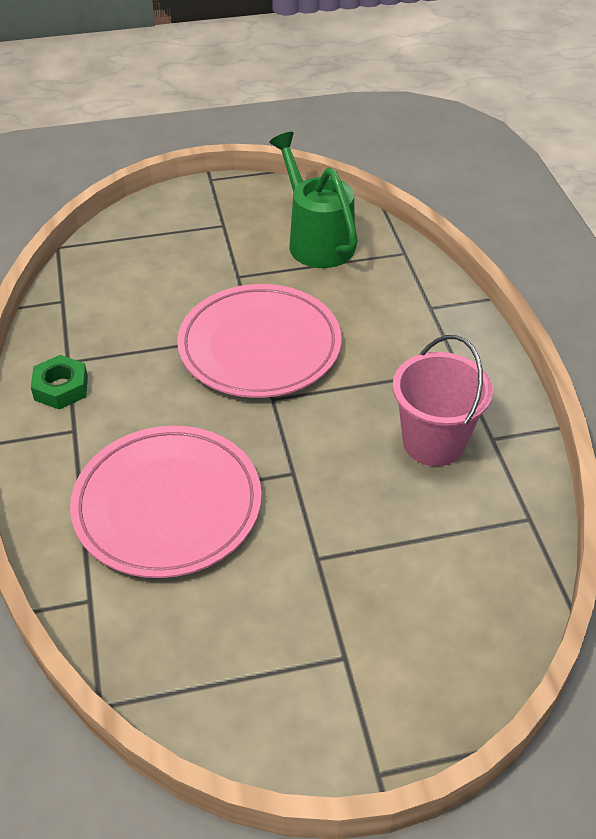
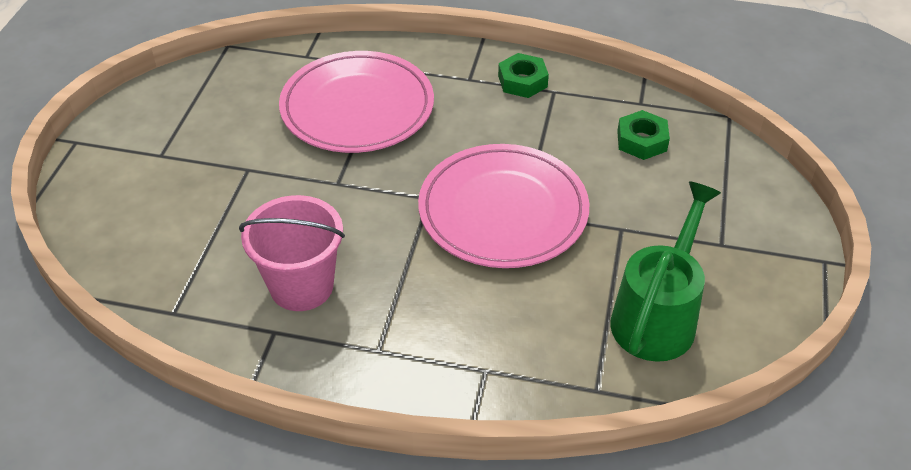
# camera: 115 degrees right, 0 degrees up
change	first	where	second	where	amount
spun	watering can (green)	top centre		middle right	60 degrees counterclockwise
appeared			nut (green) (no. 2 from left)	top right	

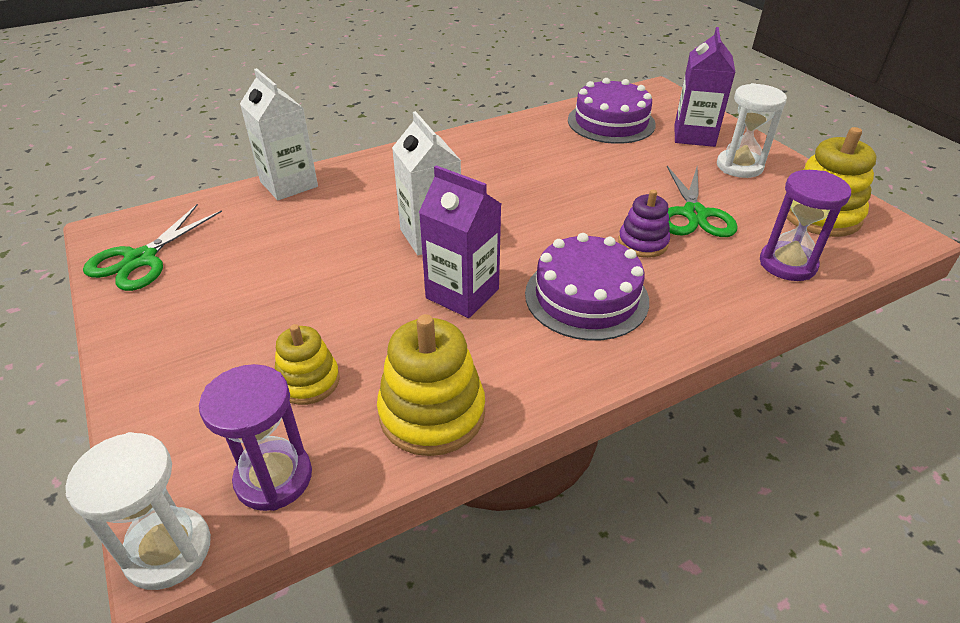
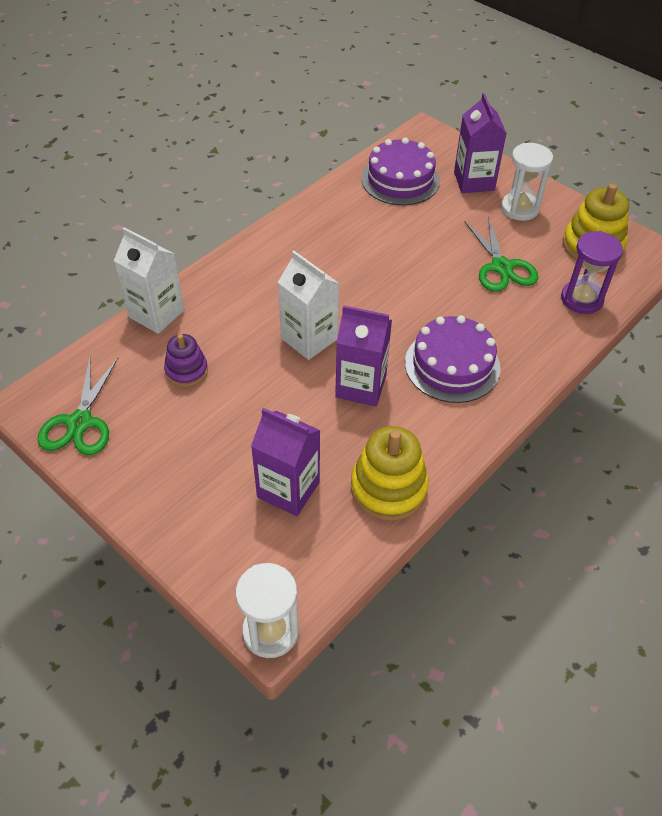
# camera: 20 degrees left, 10 degrees up
change	first	where	second	where	amount
relocated	stacking toy (purple)	middle right		middle left	
exchanged	stacking toy (yellow) (no. 1 from left)	middle left	carton (purple) (no. 1 from left)	centre	
missing	hourglass (purple) (no. 1 from left)	bottom left			

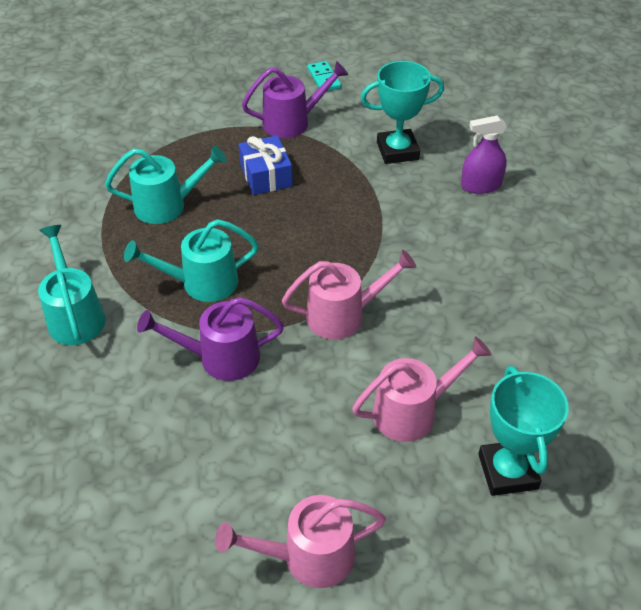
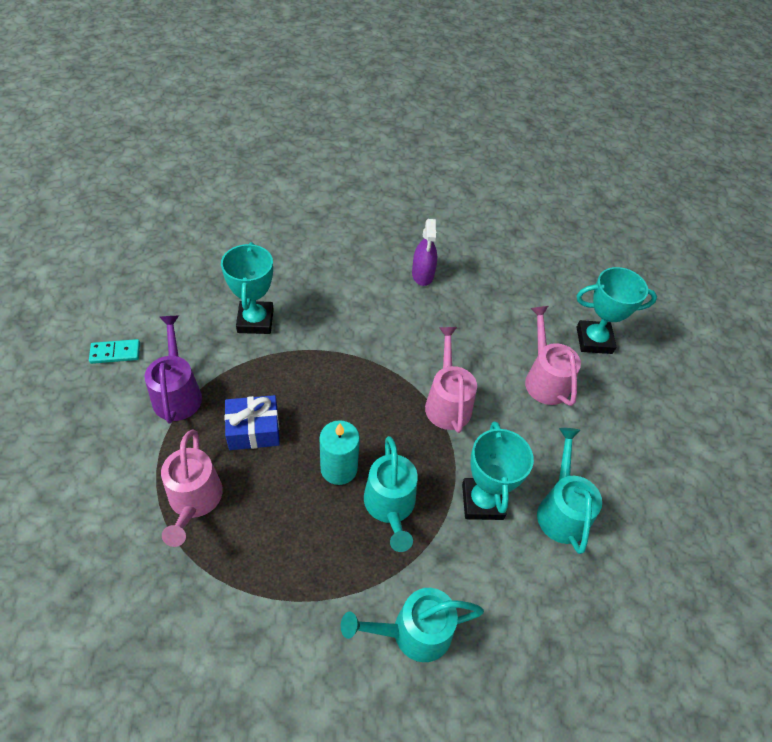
# camera: 85 degrees left, 5 degrees up
change	first	where	second	where	amount
relocated	spray bottle (purple)	top right		centre	
relocated	watering can (turquoise) (no. 2 from left in the first image)	top left	watering can (turquoise) (no. 3 from left)	middle right	
exchanged	watering can (purple) (no. 1 from left)	middle left	trophy (turquoise) (no. 2 from left)	centre	
relocated	watering can (pink) (no. 1 from left)	bottom centre		middle left	
appeared			candle (turquoise)	centre	

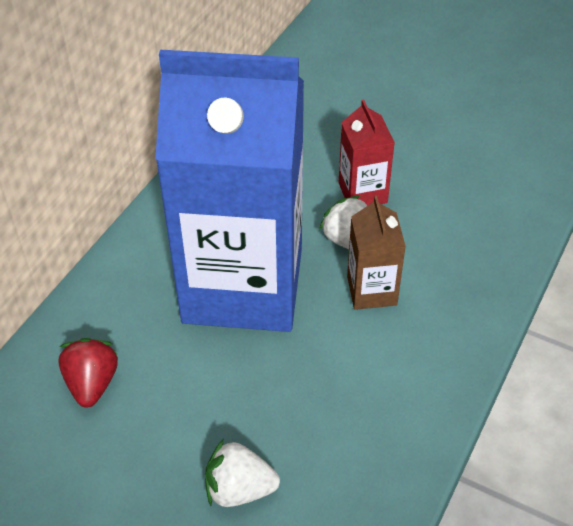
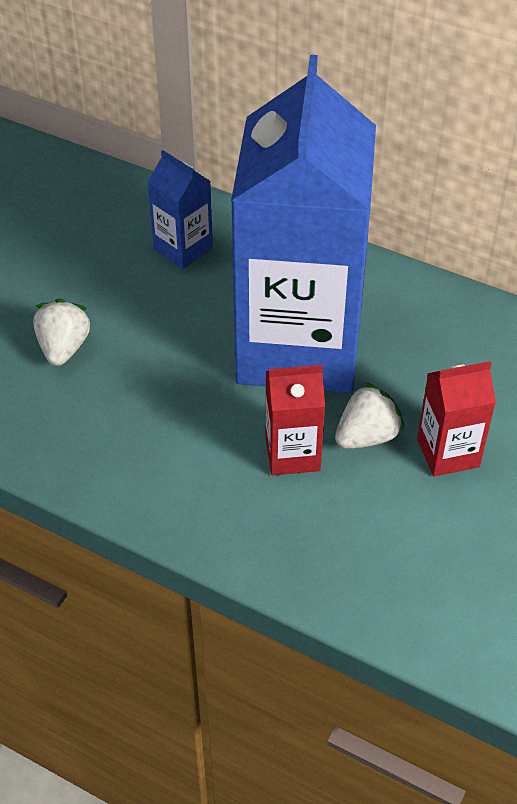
# camera: 90 degrees right, 0 degrees up
change	first	where	second	where	amount
colour	carton (brown)	centre	carton (red) (no. 1 from left)	centre	
exchanged	strawberry (red)	bottom left	carton (blue) (no. 1 from left)	top centre	

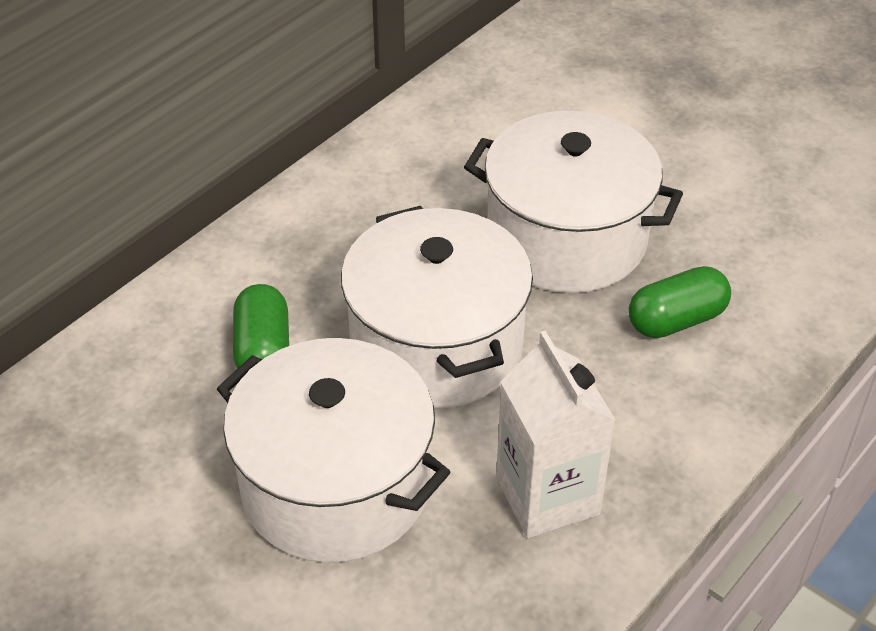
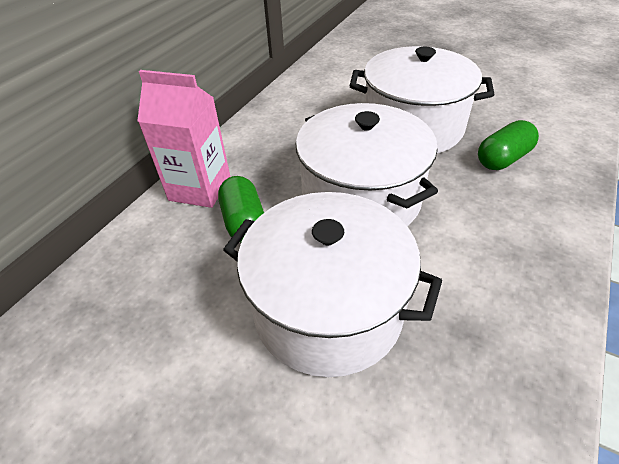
# camera: 10 degrees left, 0 degrees up
change	first	where	second	where	amount
missing	carton (white)	bottom centre			
appeared			carton (pink)	top left	

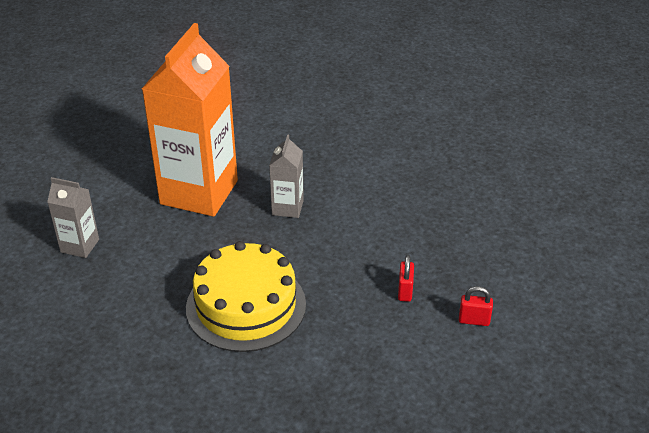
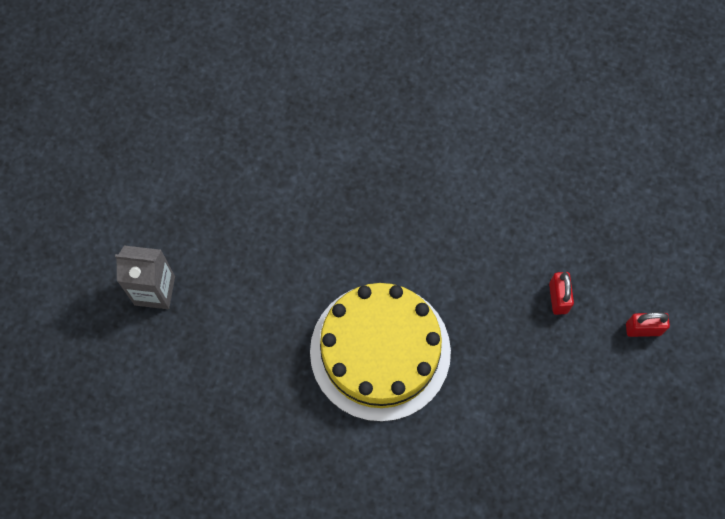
# camera: 10 degrees left, 30 degrees up
change	first	where	second	where	amount
missing	carton (orange)	top left			
missing	carton (grey) (no. 2 from left)	centre			

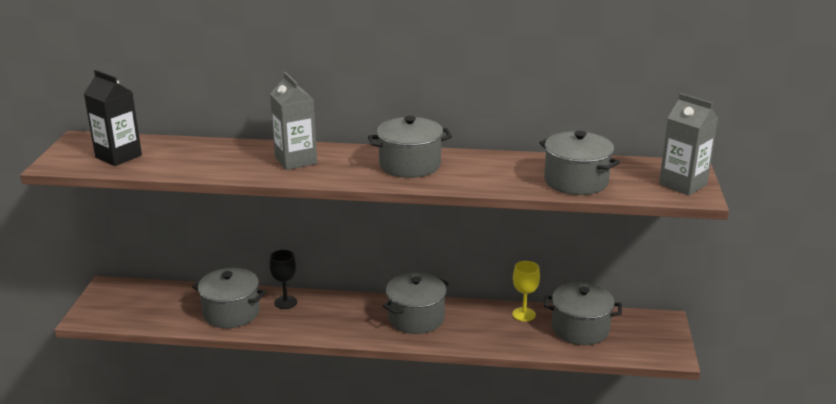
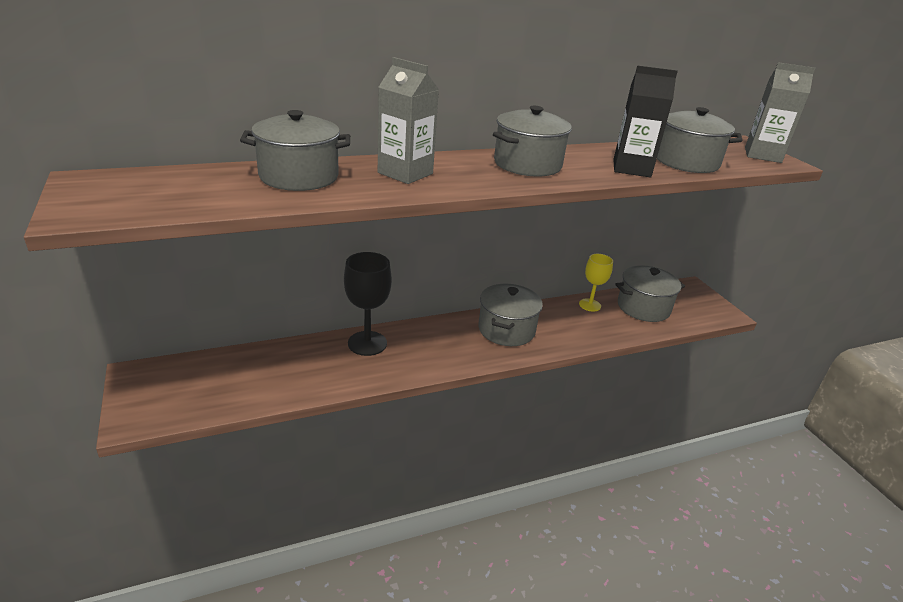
# camera: 30 degrees left, 5 degrees up
change	first	where	second	where	amount
relocated	carton (black)	top left		top right	
size	goblet (black)	bottom centre		centre	x1.53
relocated	pot (grey) (no. 1 from left)	bottom left		top left	

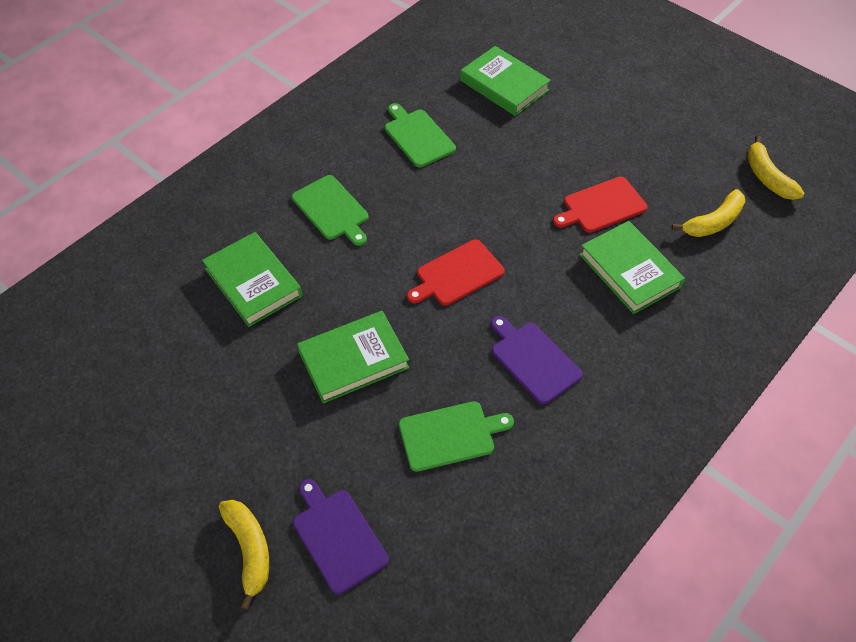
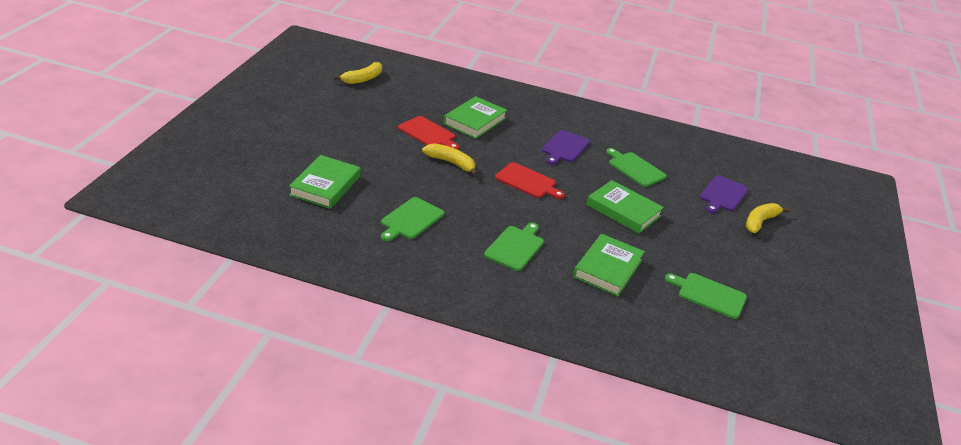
# camera: 120 degrees left, 20 degrees down
change	first	where	second	where	amount
relocated	banana (yellow) (no. 2 from left)	top right		centre	
appeared			cutting board (green) (no. 4 from left)	middle right	

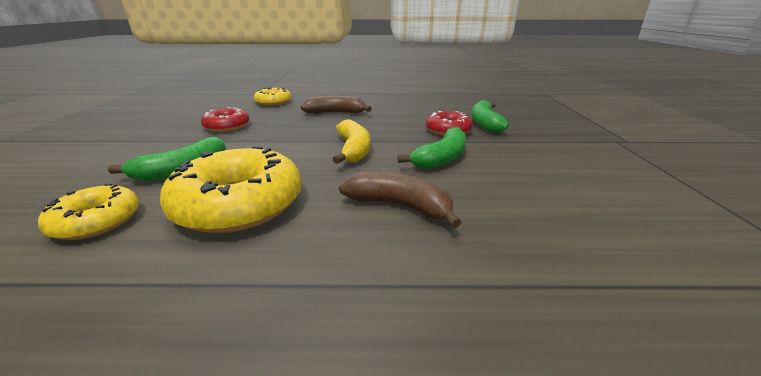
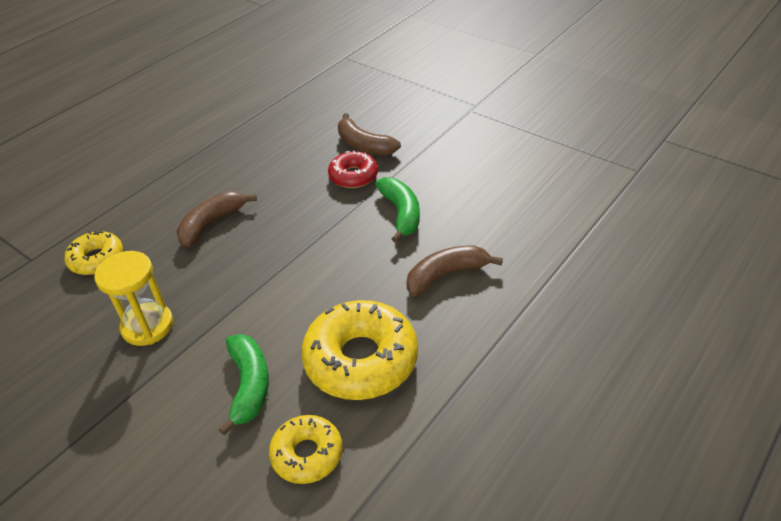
# camera: 50 degrees left, 15 degrees up
change	first	where	second	where	amount
colour	banana (green) (no. 3 from left)	top centre	banana (brown) (no. 2 from left)	top centre	
exchanged	donut (red) (no. 1 from left)	top left	hourglass (yellow)	middle left	
missing	banana (yellow)	centre			

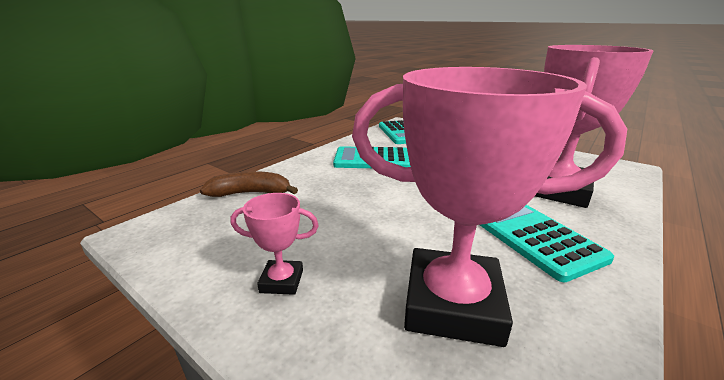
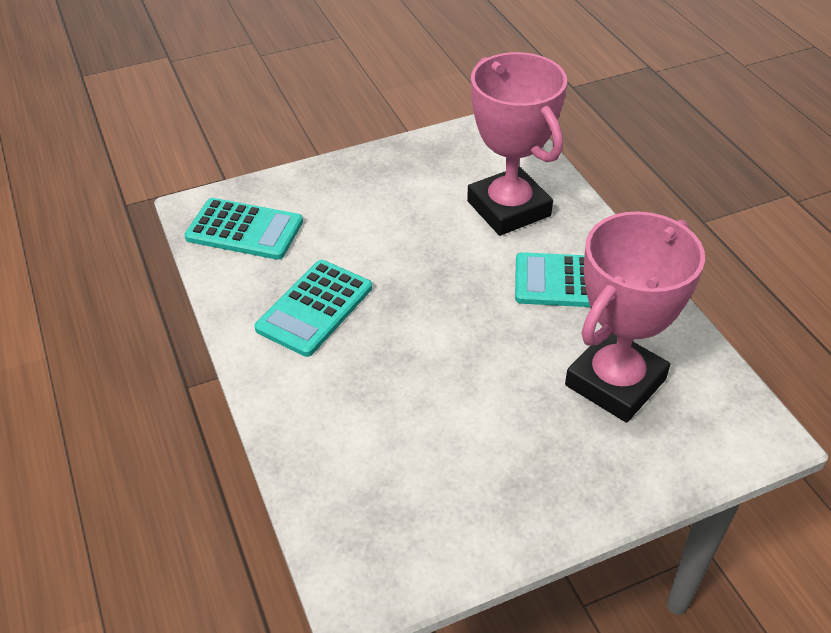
# camera: 60 degrees left, 20 degrees up
change	first	where	second	where	amount
missing	banana (brown)	centre			
missing	trophy (pink) (no. 1 from left)	centre			

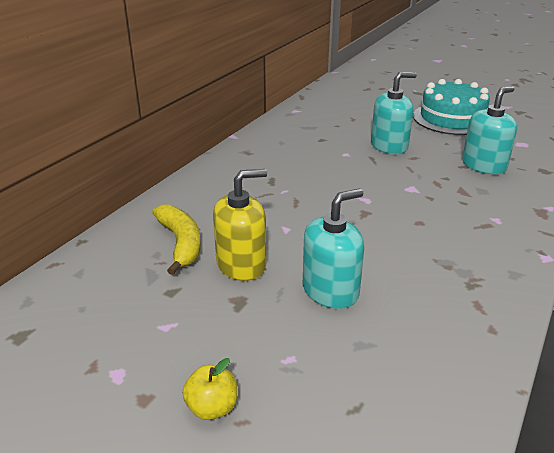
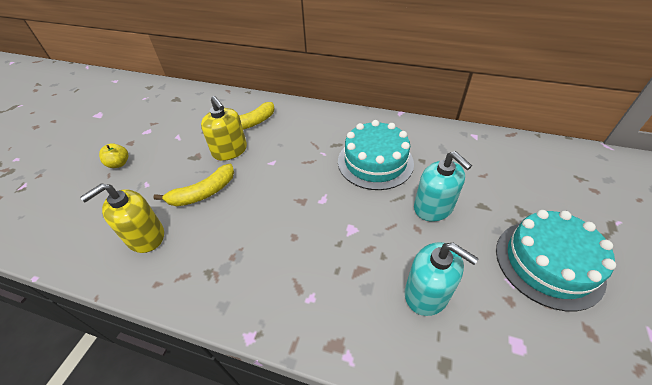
# camera: 80 degrees right, 15 degrees up
change	first	where	second	where	amount
exchanged	soap dispenser (turquoise) (no. 1 from left)	centre	banana (yellow) (no. 1 from left)	middle left	
appeared			cake (turquoise) (no. 1 from left)	centre	
appeared			soap dispenser (yellow) (no. 1 from left)	middle left	

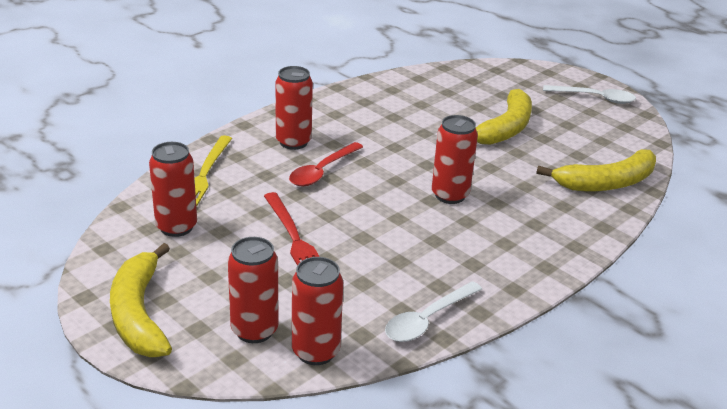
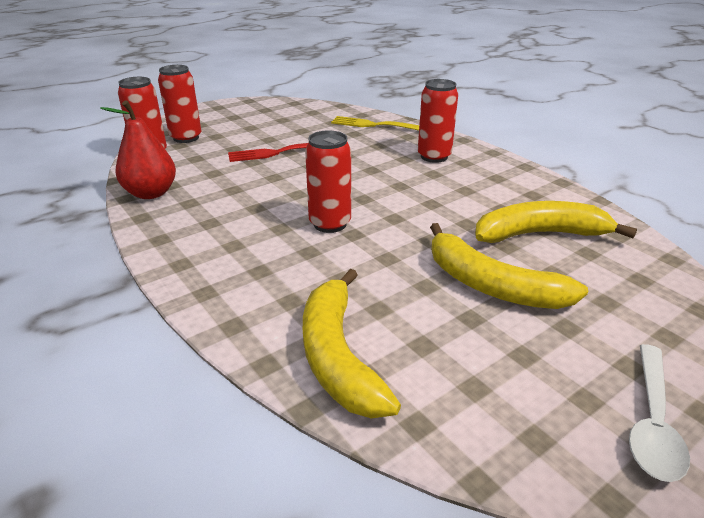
# camera: 100 degrees right, 0 degrees up
change	first	where	second	where	amount
missing	can (red) (no. 1 from left)	middle left			
missing	spoon (red)	centre			
relocated	banana (yellow) (no. 1 from left in the first image)	bottom left	banana (yellow) (no. 3 from left)	middle right	
exchanged	spoon (white) (no. 1 from left)	bottom centre	pear (red)	top left	

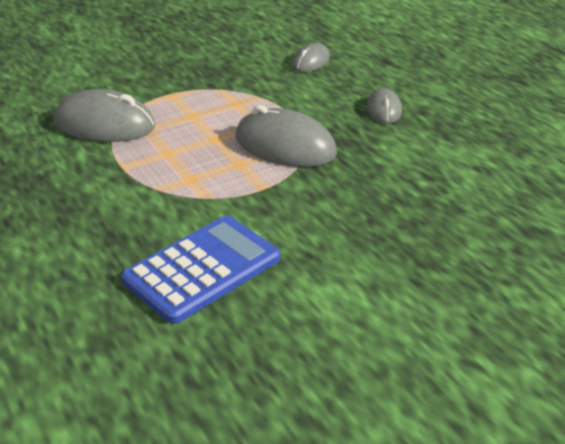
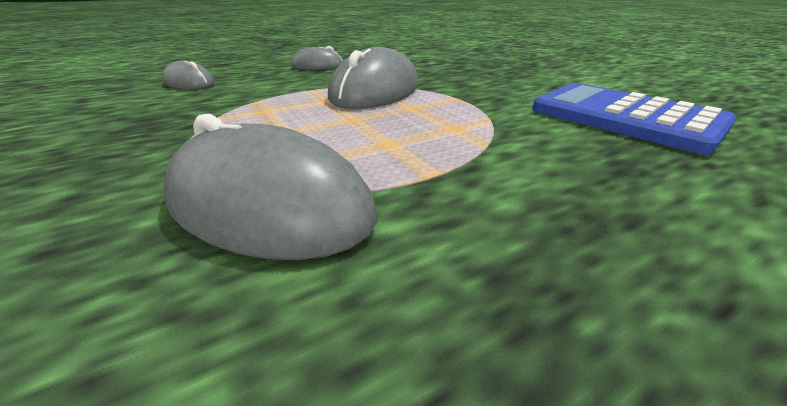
# camera: 90 degrees left, 5 degrees down
change	first	where	second	where	amount
spun	mouse (grey) (no. 1 from left in the first image)	top left	mouse (grey) (no. 2 from left)	centre	75 degrees counterclockwise

